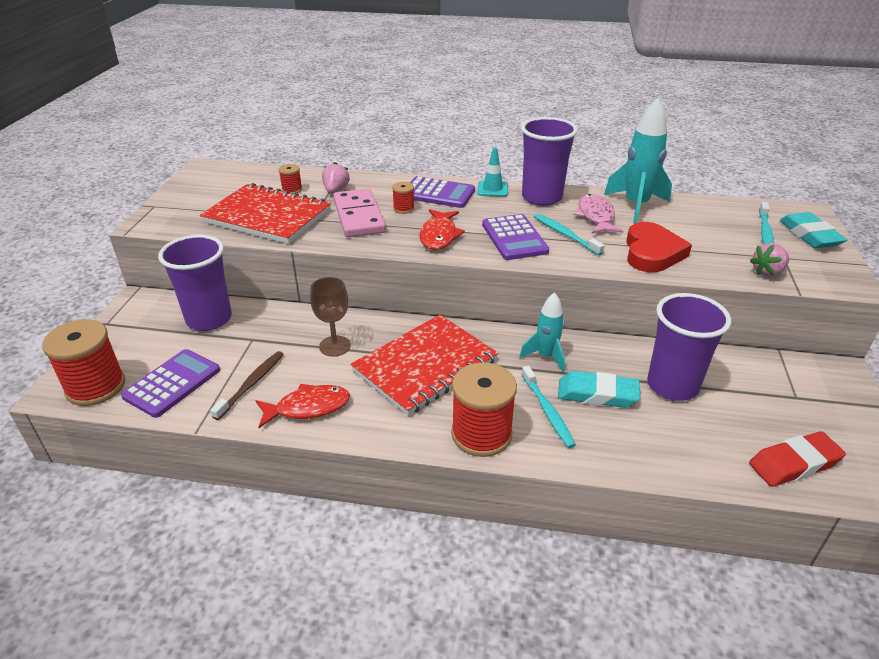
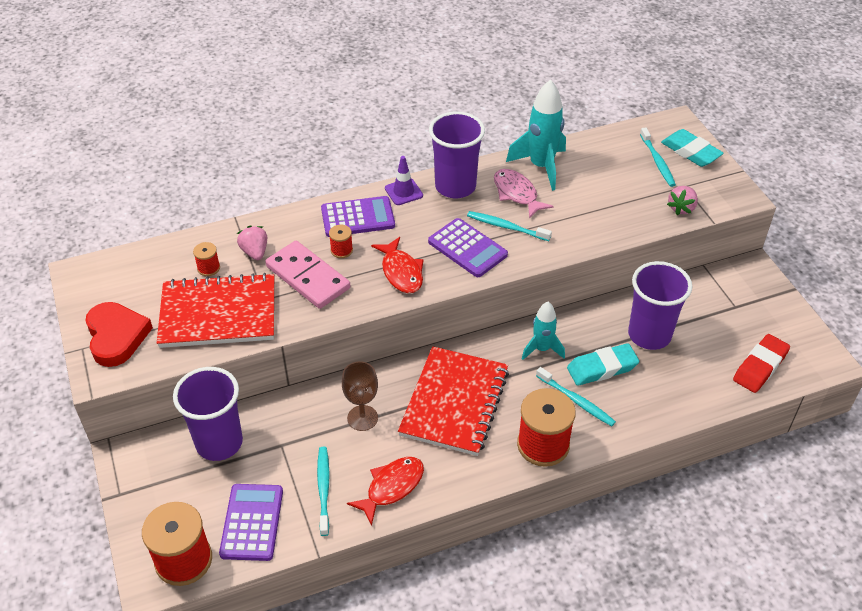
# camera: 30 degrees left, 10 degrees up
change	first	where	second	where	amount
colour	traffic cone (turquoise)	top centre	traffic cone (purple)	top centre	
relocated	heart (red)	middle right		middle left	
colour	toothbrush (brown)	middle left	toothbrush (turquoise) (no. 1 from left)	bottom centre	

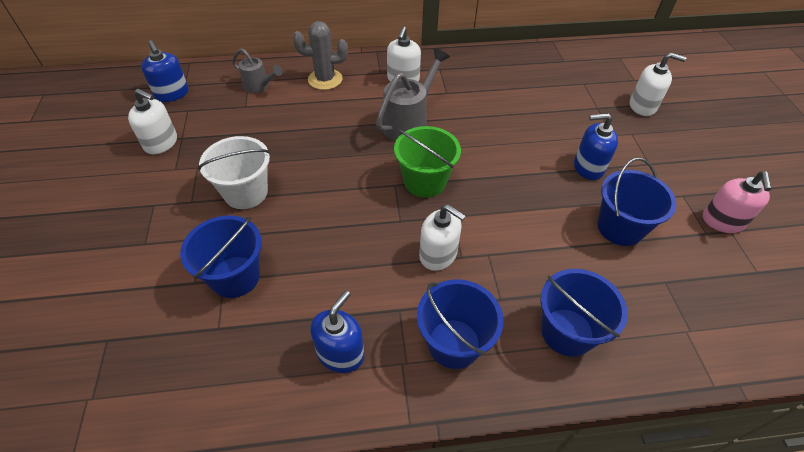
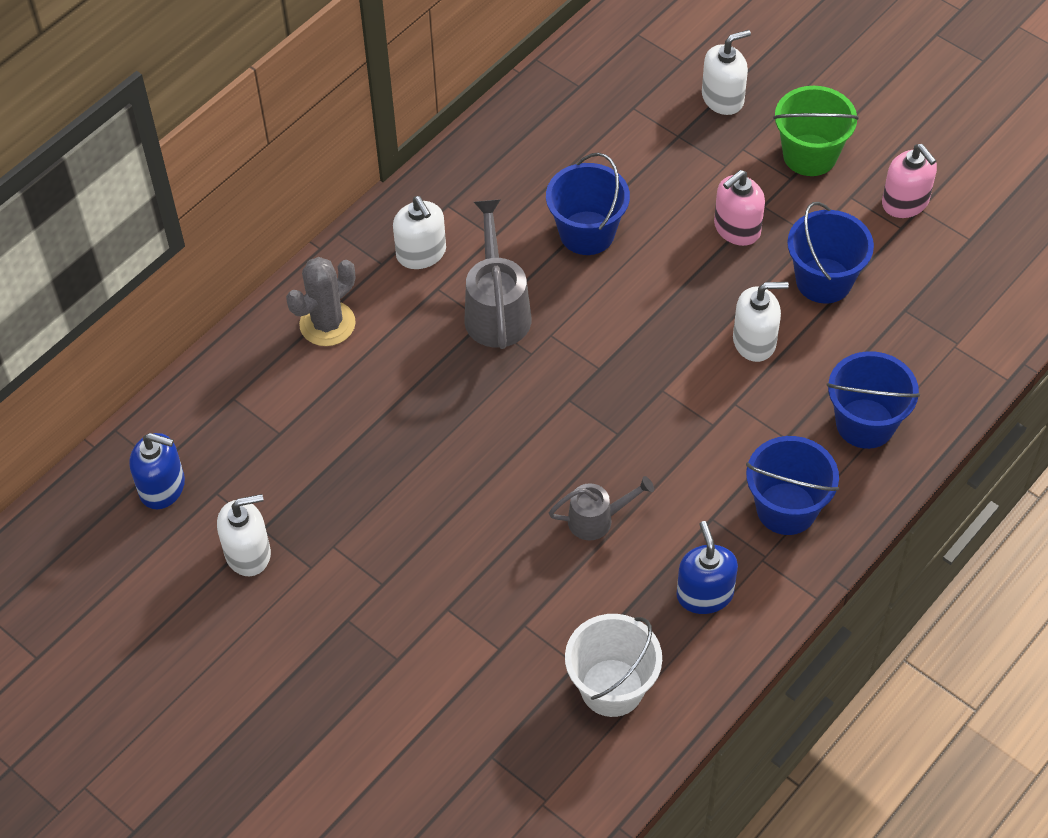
# camera: 40 degrees left, 5 degrees up
change	first	where	second	where	amount
relocated	watering can (grey) (no. 1 from left in the first image)	top left	watering can (grey) (no. 2 from left)	centre	
colour	soap dispenser (blue) (no. 3 from left)	top right	soap dispenser (pink) (no. 1 from left)	top right	
relocated	bucket (green)	centre		top right	
relocated	bucket (white)	middle left		bottom centre	
relocated	soap dispenser (white) (no. 3 from left in the first image)	centre	soap dispenser (white) (no. 4 from left)	middle right	
relocated	bucket (blue) (no. 1 from left)	middle left		top centre	

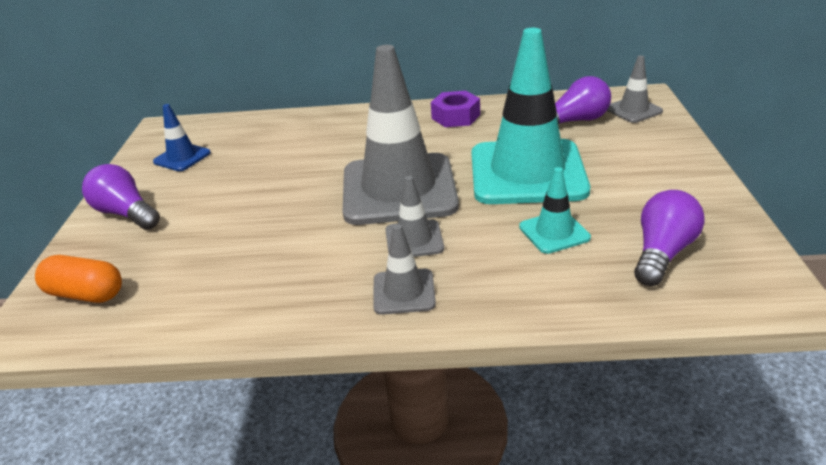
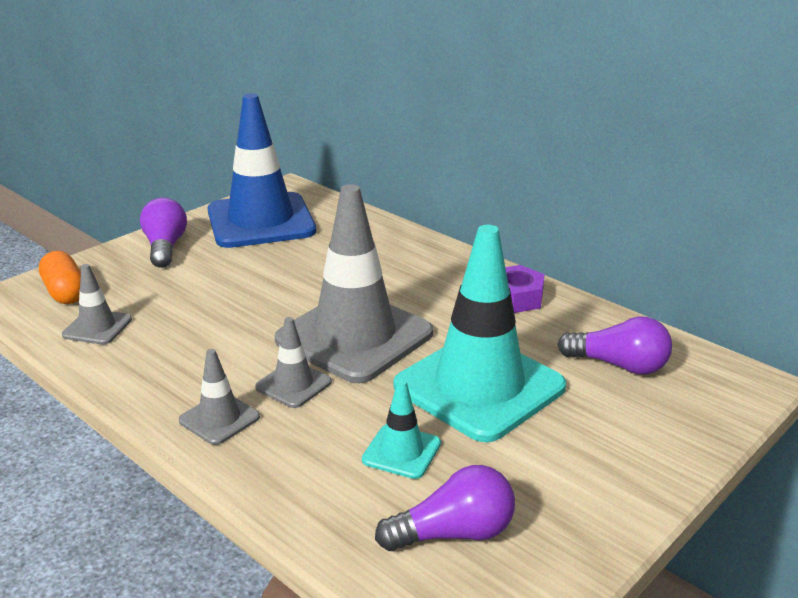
# camera: 40 degrees right, 5 degrees down
change	first	where	second	where	amount
relocated	traffic cone (grey) (no. 4 from left in the first image)	top right	traffic cone (grey) (no. 1 from left)	middle left	
size	traffic cone (blue)	top left		top left	x2.26

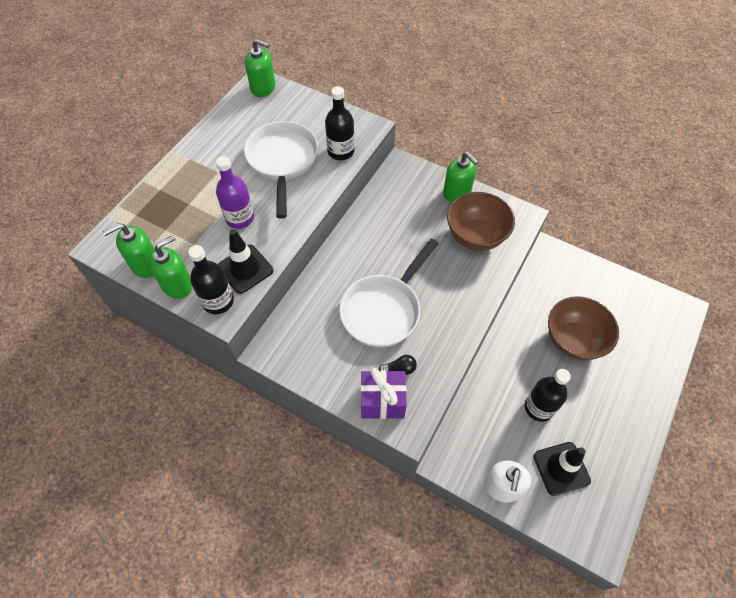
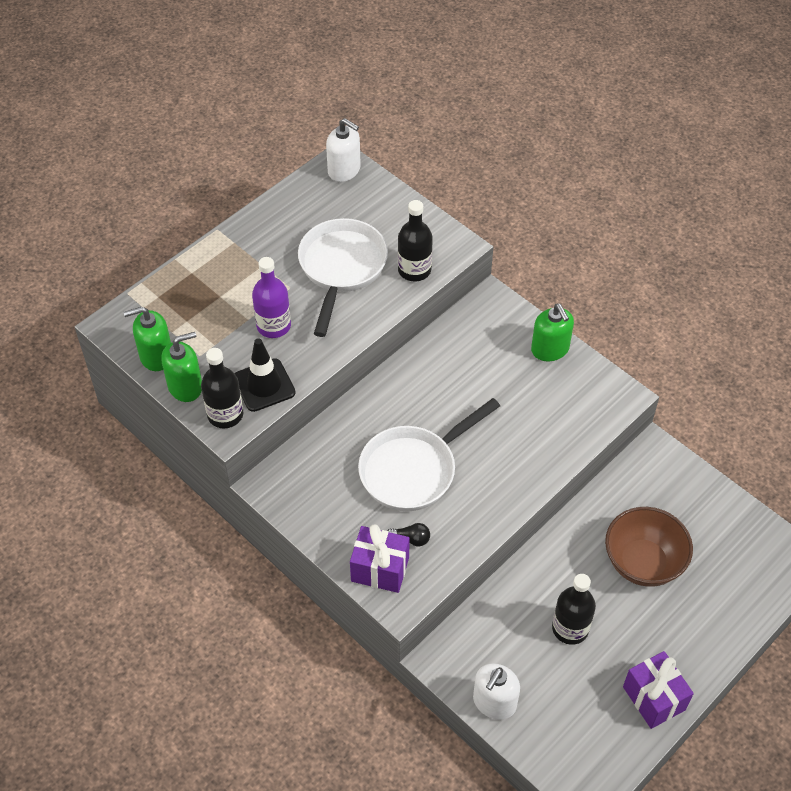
# camera: 15 degrees right, 5 degrees down
change	first	where	second	where	amount
colour	soap dispenser (green) (no. 3 from left)	top centre	soap dispenser (white) (no. 1 from left)	top centre	
missing	bowl (brown) (no. 1 from left)	centre			
missing	traffic cone (black) (no. 2 from left)	bottom right			
appeared			gift (purple) (no. 2 from left)	bottom right	

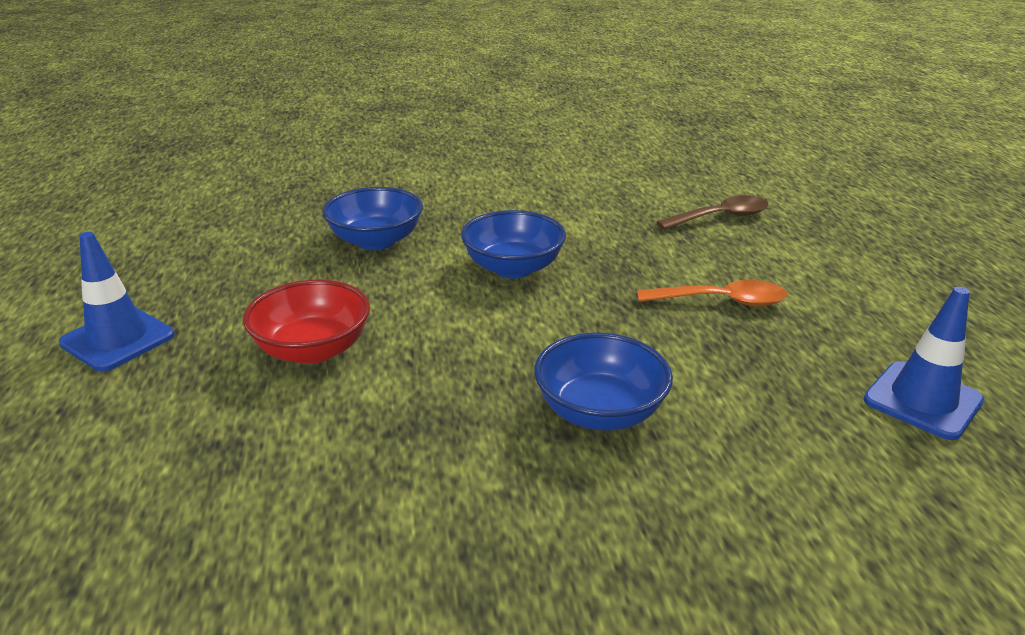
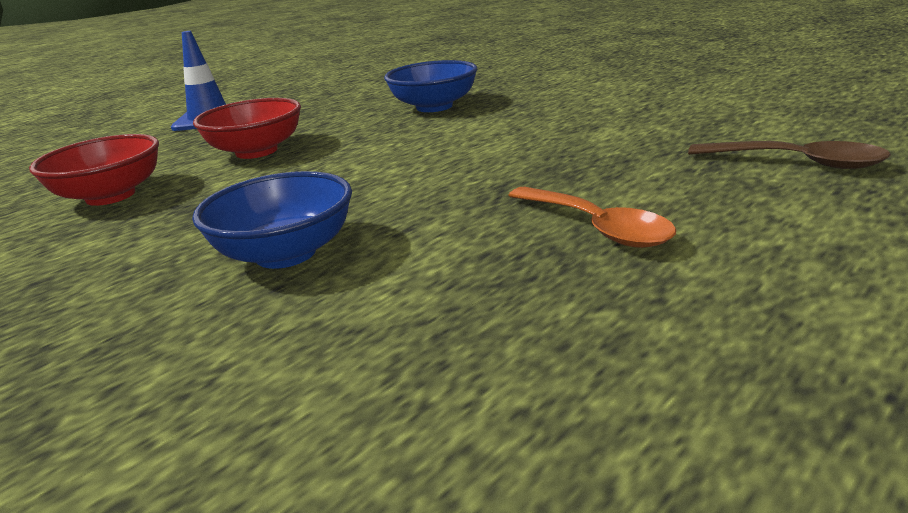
# camera: 55 degrees right, 5 degrees down
change	first	where	second	where	amount
missing	bowl (blue) (no. 2 from left)	centre			
missing	traffic cone (blue) (no. 2 from left)	middle right			
appeared			bowl (red) (no. 1 from left)	top left	

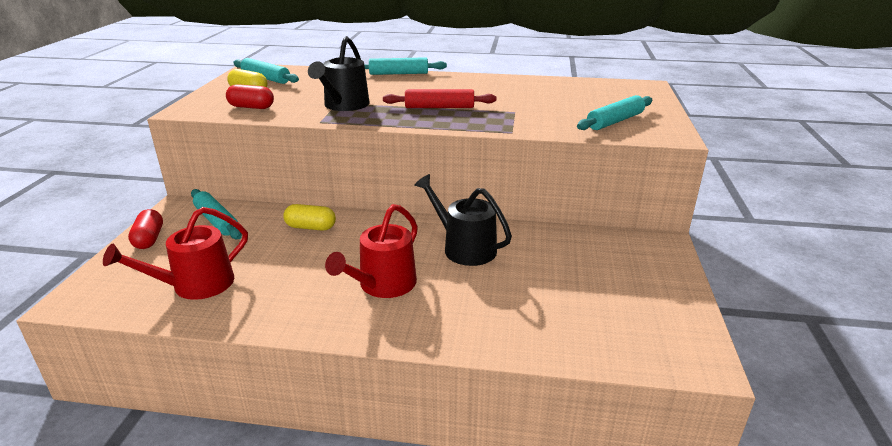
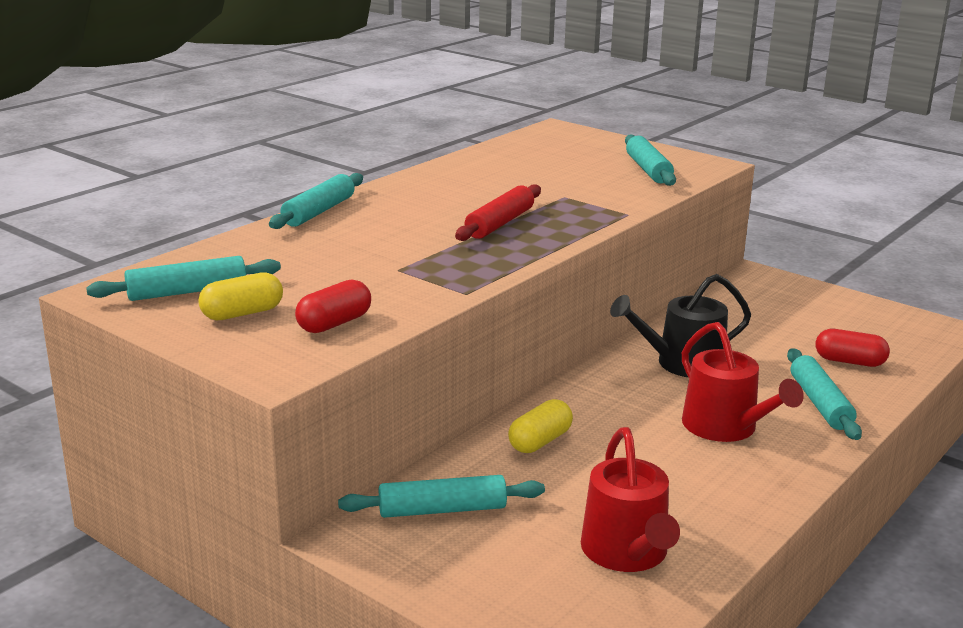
# camera: 60 degrees left, 5 degrees down
change	first	where	second	where	amount
missing	watering can (black) (no. 1 from left)	top centre			
relocated	capsule (red) (no. 1 from left in the first image)	middle left	capsule (red) (no. 2 from left)	middle right	
appeared			rolling pin (turquoise) (no. 5 from left)	middle right	

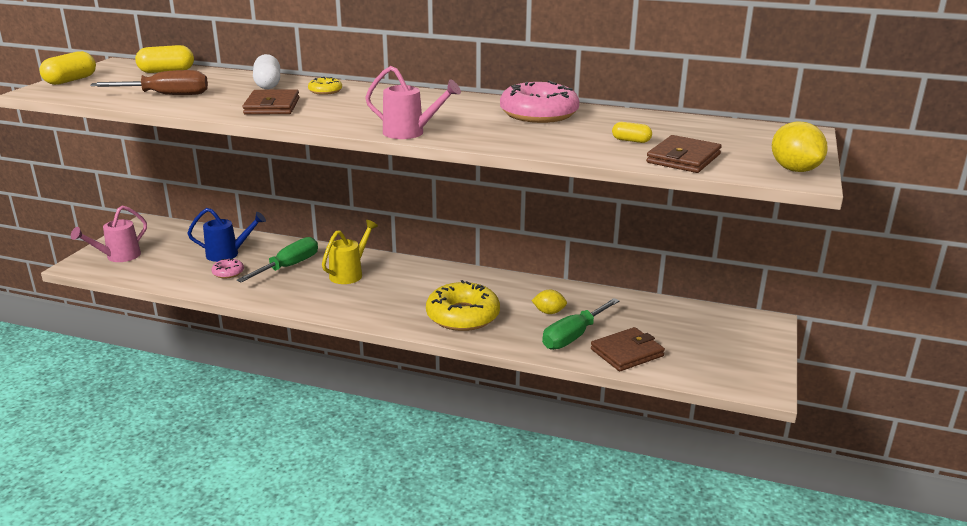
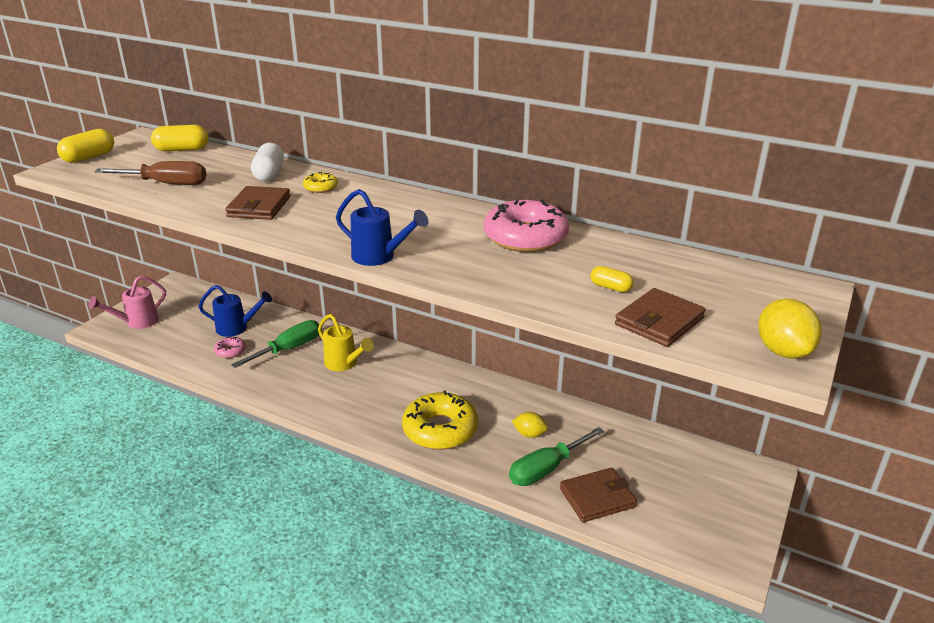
# camera: 10 degrees right, 5 degrees up
change	first	where	second	where	amount
colour	watering can (pink) (no. 2 from left)	top centre	watering can (blue) (no. 2 from left)	centre	
spun	watering can (yellow)	centre		centre	90 degrees clockwise

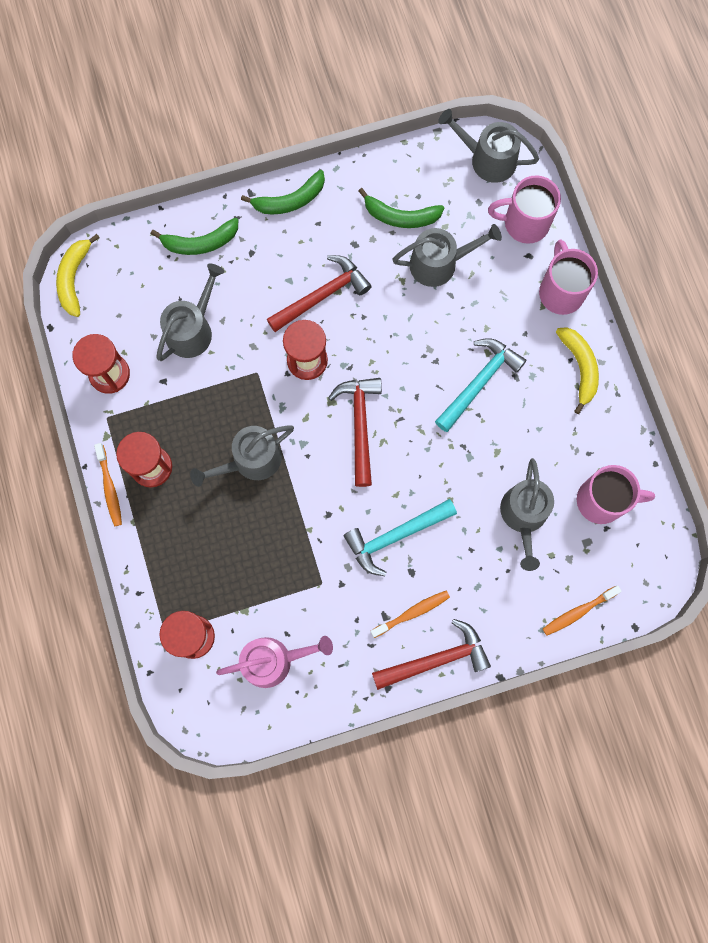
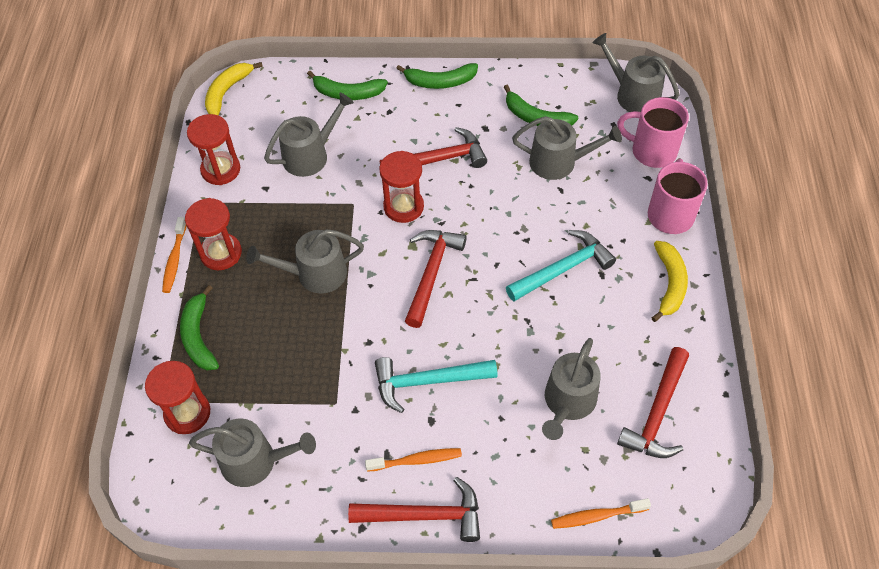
# camera: 20 degrees right, 20 degrees down
change	first	where	second	where	amount
exchanged	mug (pink) (no. 3 from left)	middle right	hammer (red) (no. 4 from left)	bottom right	
colour	watering can (pink)	bottom centre	watering can (grey) (no. 1 from left)	bottom left	
appeared			banana (green) (no. 1 from left)	middle left	

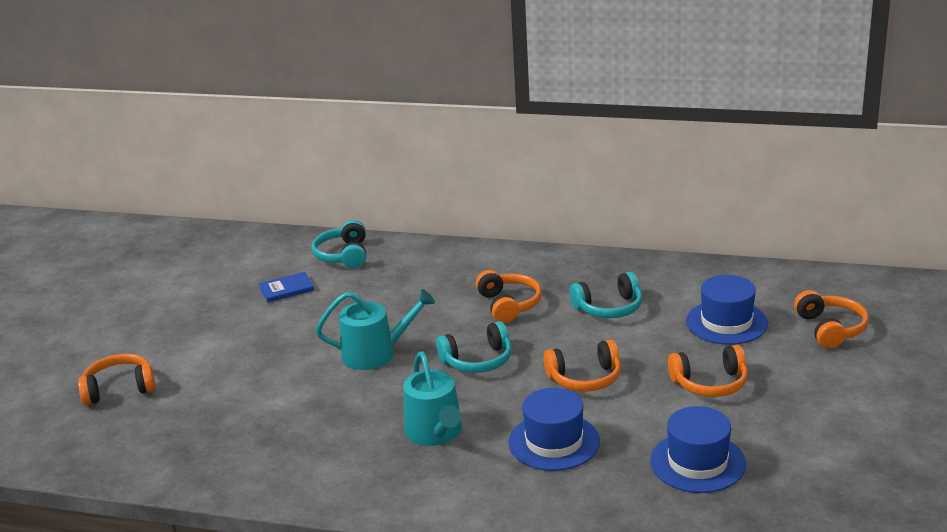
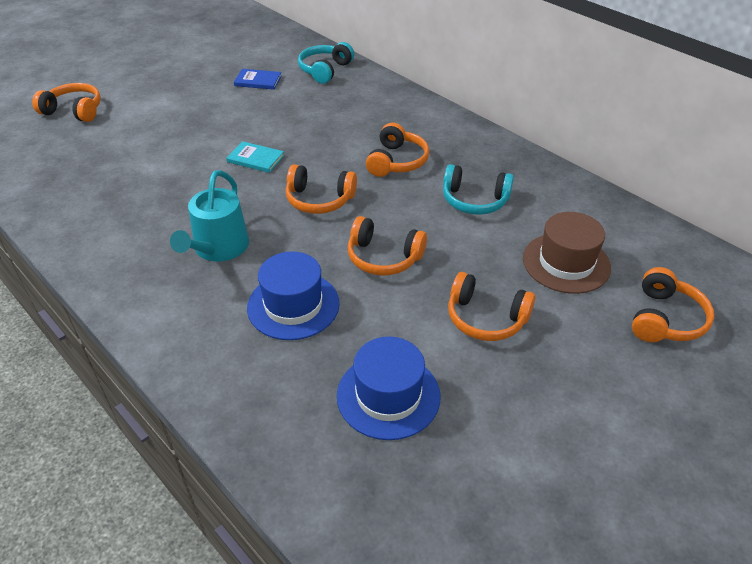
# camera: 30 degrees right, 15 degrees up
change	first	where	second	where	amount
colour	hat (blue) (no. 3 from left)	middle right	hat (brown)	middle right	
exchanged	watering can (turquoise) (no. 1 from left)	centre	book (turquoise)	top centre	
colour	headphones (turquoise) (no. 2 from left)	centre	headphones (orange) (no. 2 from left)	centre	

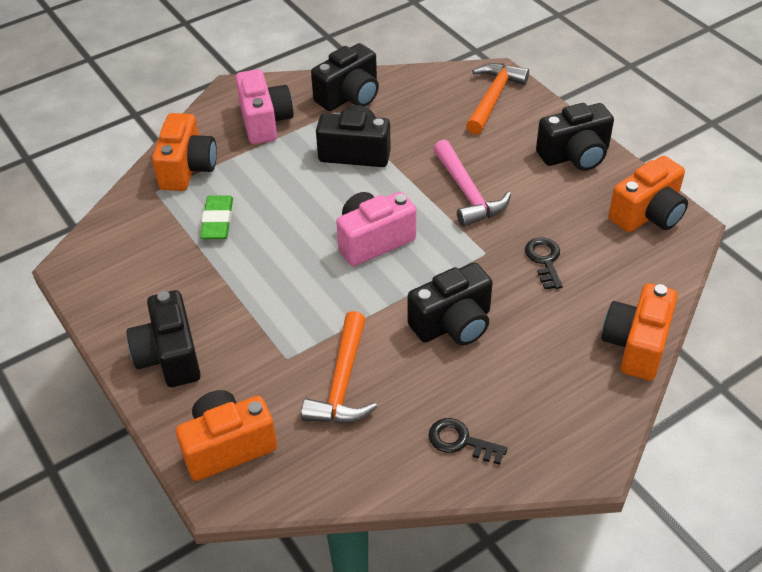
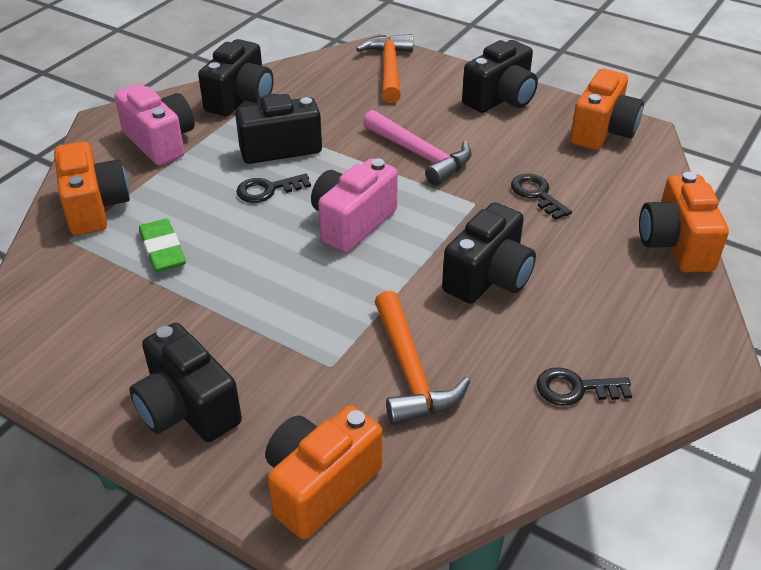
# camera: 25 degrees left, 5 degrees down
change	first	where	second	where	amount
appeared			key (black) (no. 1 from left)	top centre	

